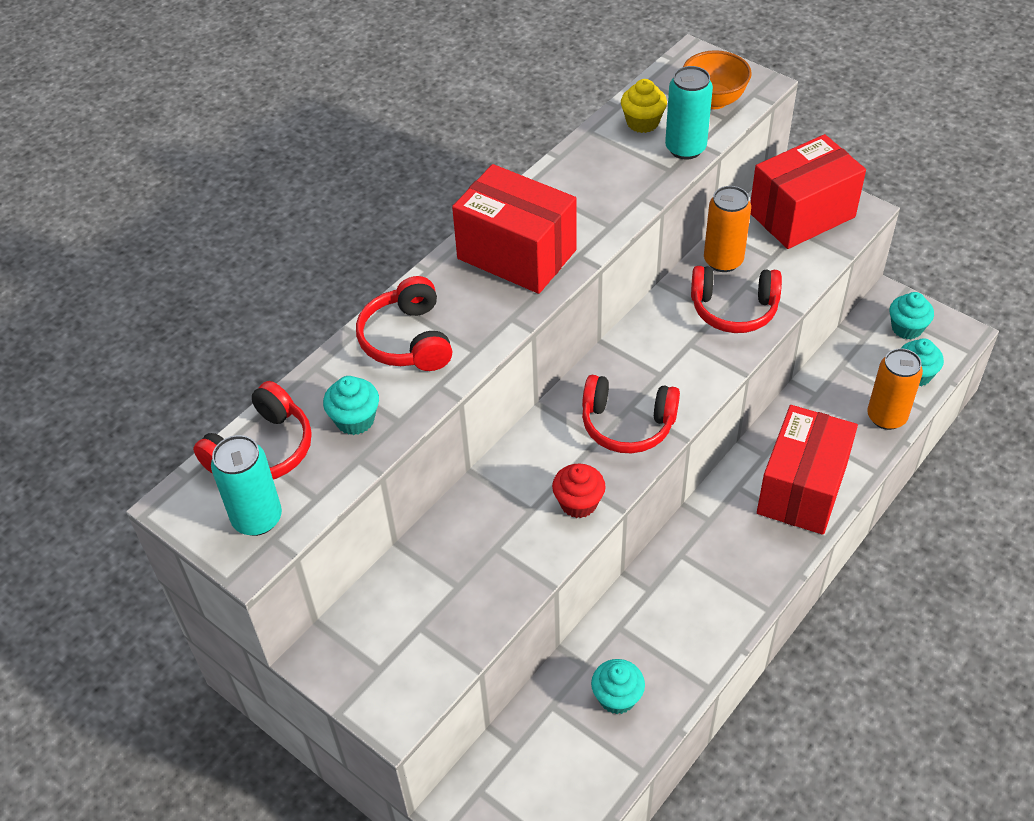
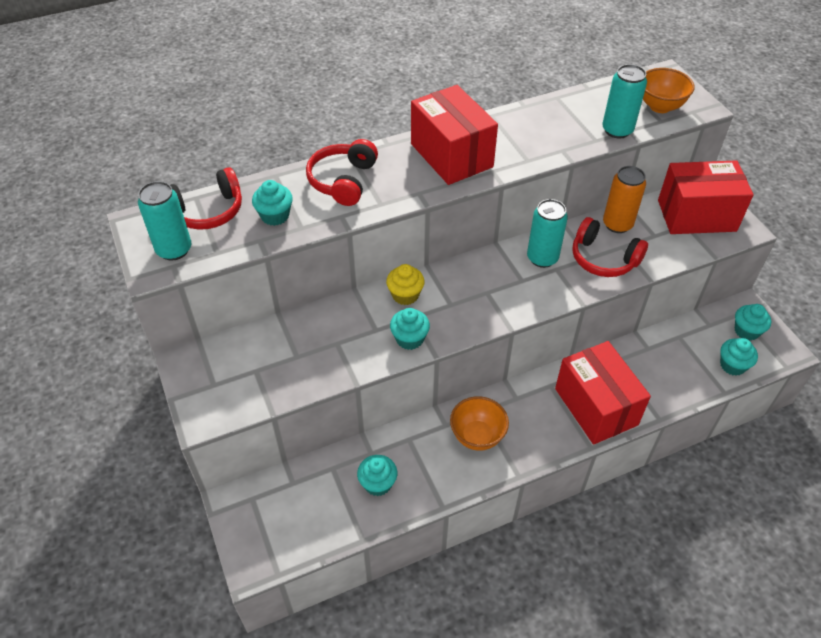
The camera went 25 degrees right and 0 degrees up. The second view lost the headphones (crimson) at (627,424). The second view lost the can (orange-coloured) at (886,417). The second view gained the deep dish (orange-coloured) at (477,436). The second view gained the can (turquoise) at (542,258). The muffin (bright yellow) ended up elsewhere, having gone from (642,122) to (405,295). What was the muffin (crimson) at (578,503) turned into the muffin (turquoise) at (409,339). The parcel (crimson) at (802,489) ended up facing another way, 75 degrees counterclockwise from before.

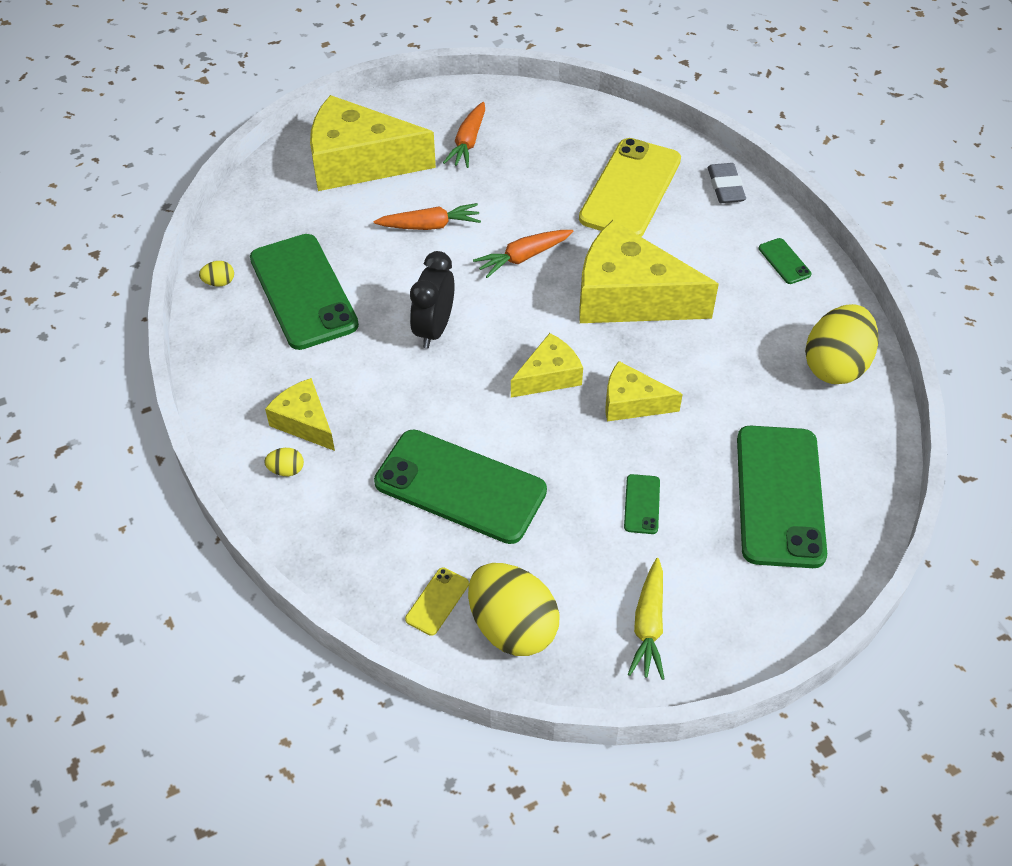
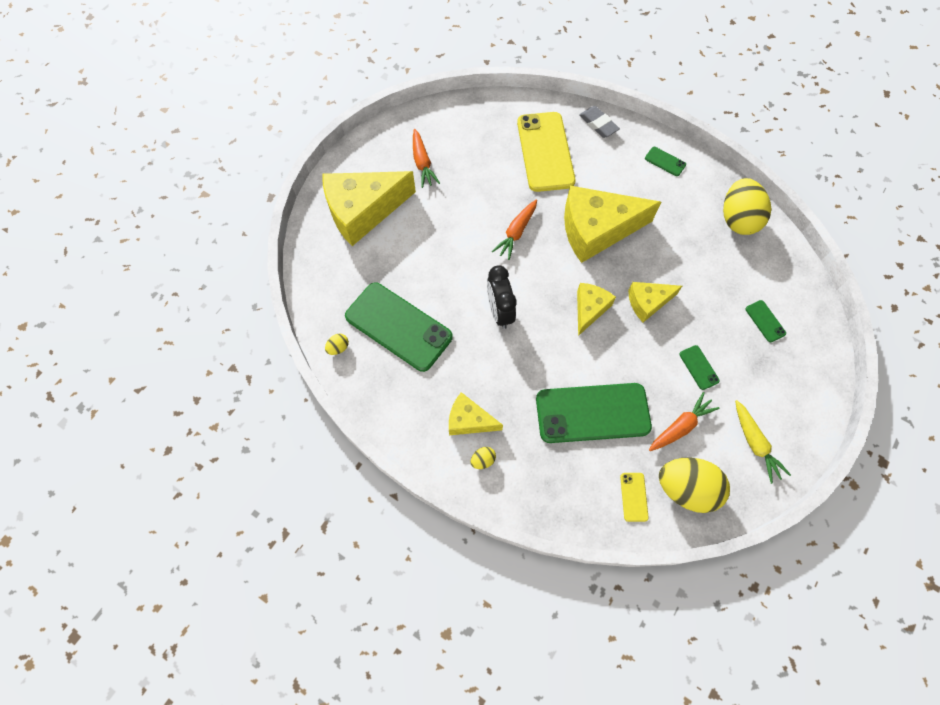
The camera went 30 degrees left and 15 degrees up. The toy carrot (orange-coloured) ended up elsewhere, having gone from (430,225) to (680,426). The size of the mobile phone (emerald) at (779,496) changed by a factor of 0.41.

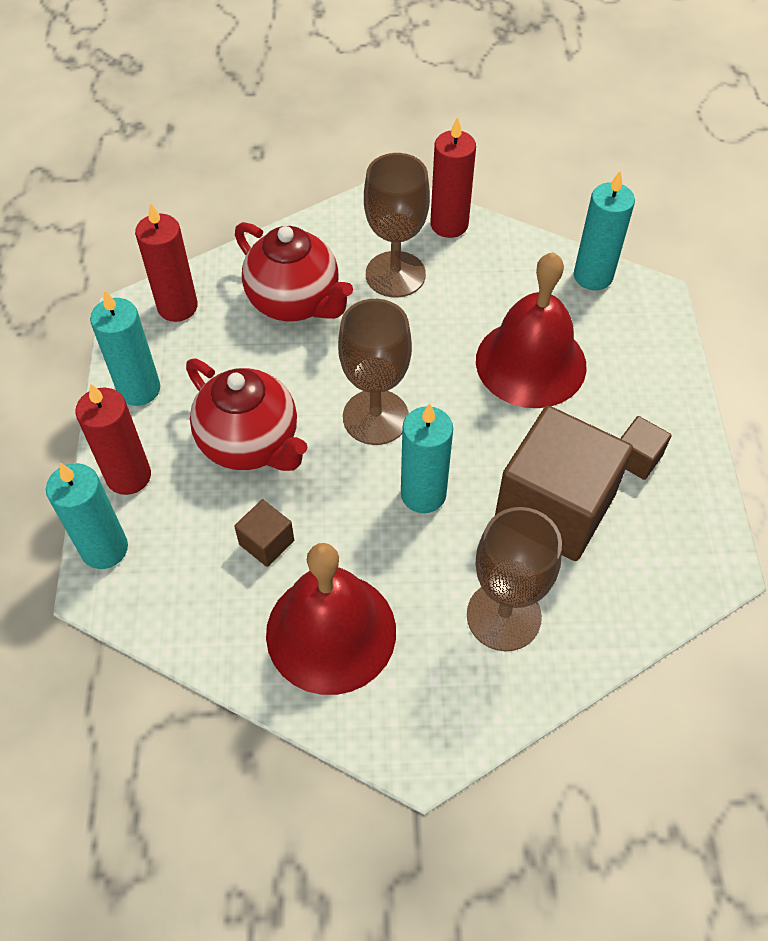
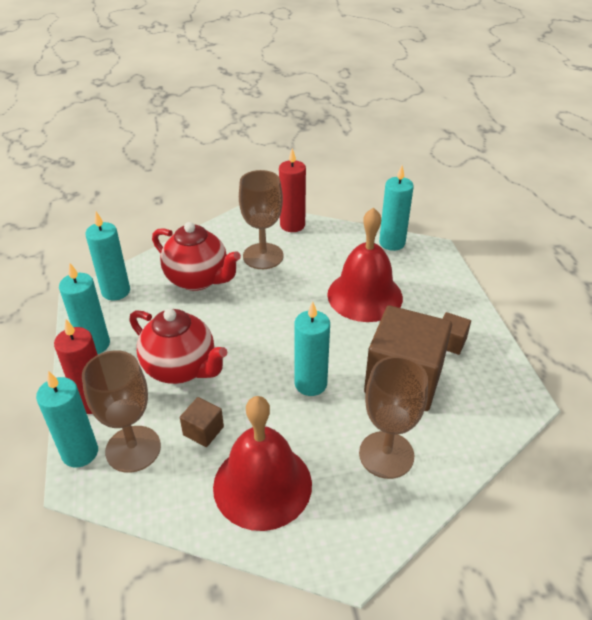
The camera went 10 degrees left and 15 degrees down. The wine glass (brown) ended up elsewhere, having gone from (375,417) to (133,449). What was the pillar candle (crimson) at (177,307) turned into the pillar candle (turquoise) at (116,291).

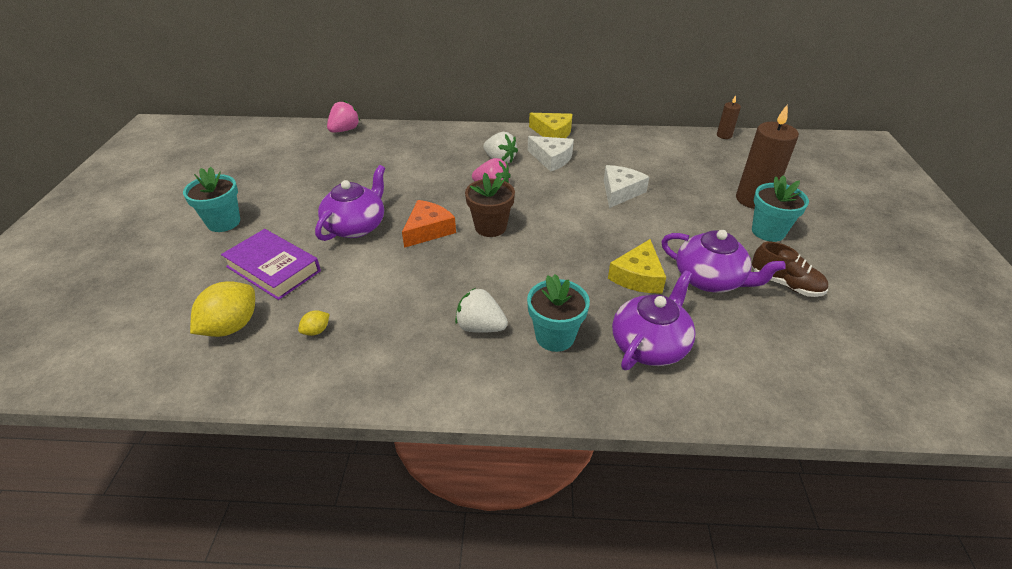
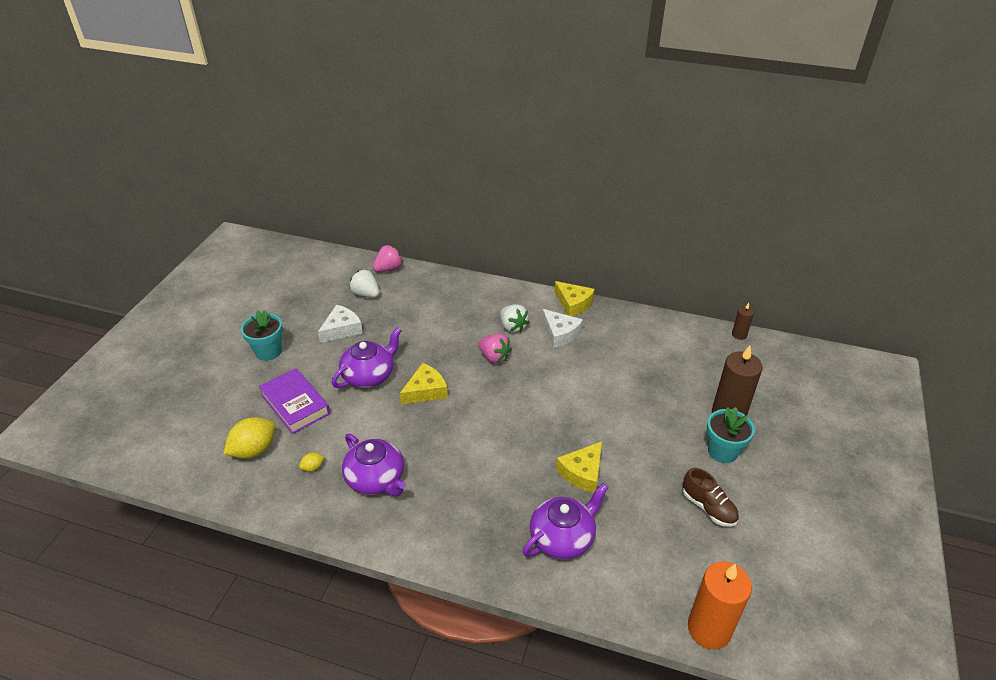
The camera went 15 degrees right and 0 degrees up. The second view lost the flower pot (brown) at (490,227). The second view lost the flower pot (turquoise) at (555,336). The second view gained the pillar candle (orange-coloured) at (709,629). The strawberry (white) ended up elsewhere, having gone from (480,327) to (366,294). The cheese (white) ended up elsewhere, having gone from (620,192) to (342,329). The teapot (purple) ended up elsewhere, having gone from (710,279) to (376,479). What was the cheese (orange-coloured) at (428,230) turned into the cheese (bright yellow) at (426,391).

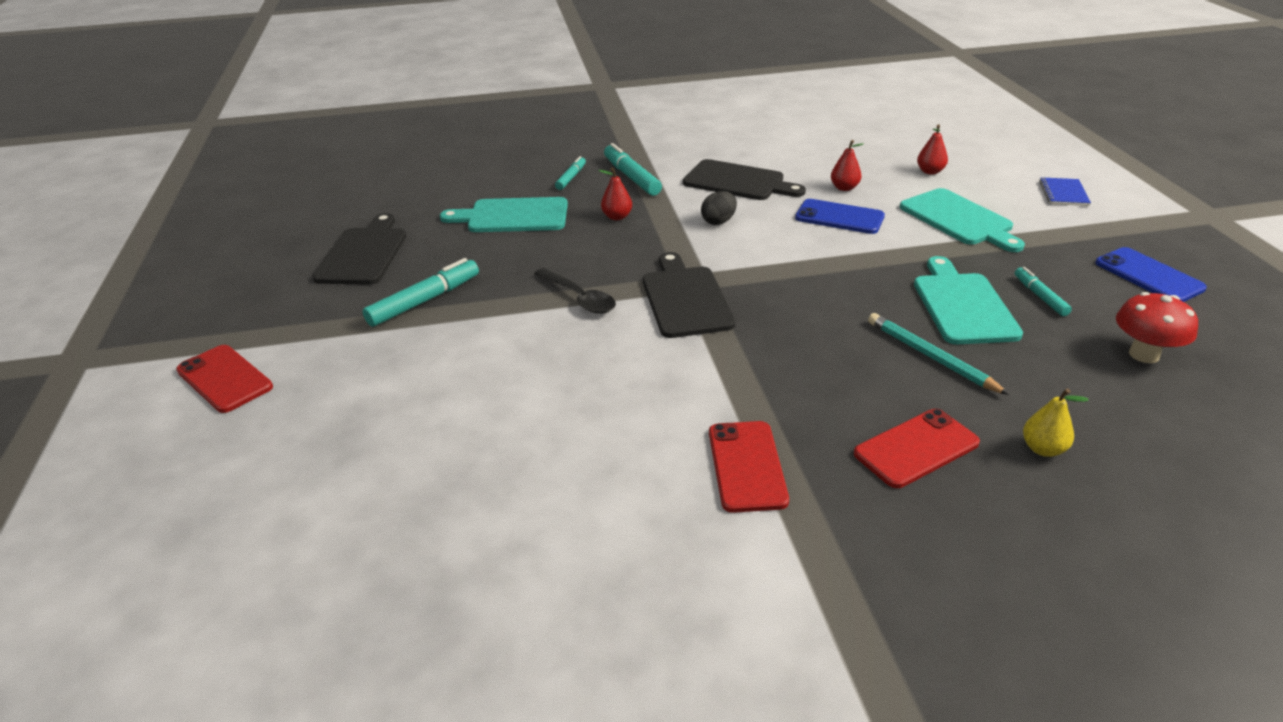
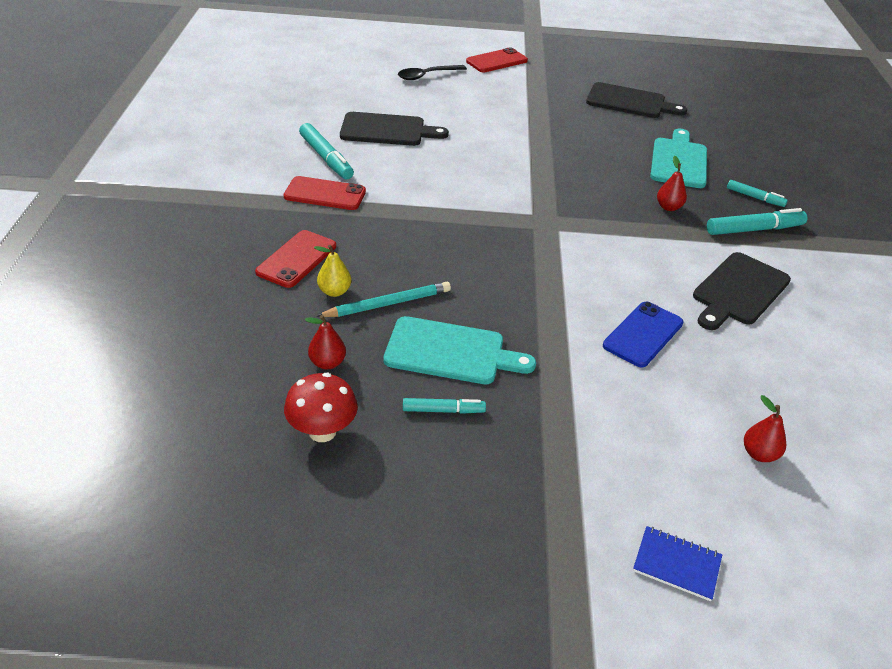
The camera went 100 degrees right and 5 degrees up. The second view lost the toy egg (ebony) at (718,221). The second view lost the bread board (turquoise) at (959,219). The second view lost the mobile phone (blue) at (1148,276). The marker pen (turquoise) ended up elsewhere, having gone from (424,301) to (326,158). The spoon (ebony) ended up elsewhere, having gone from (579,298) to (427,76). The bread board (ebony) ended up elsewhere, having gone from (685,299) to (387,130). The pear (crimson) ended up elsewhere, having gone from (844,188) to (327,363). The pear (bright yellow) ended up elsewhere, having gone from (1043,449) to (334,291). The mobile phone (crimson) at (916,448) ended up facing another way, 45 degrees clockwise from before.

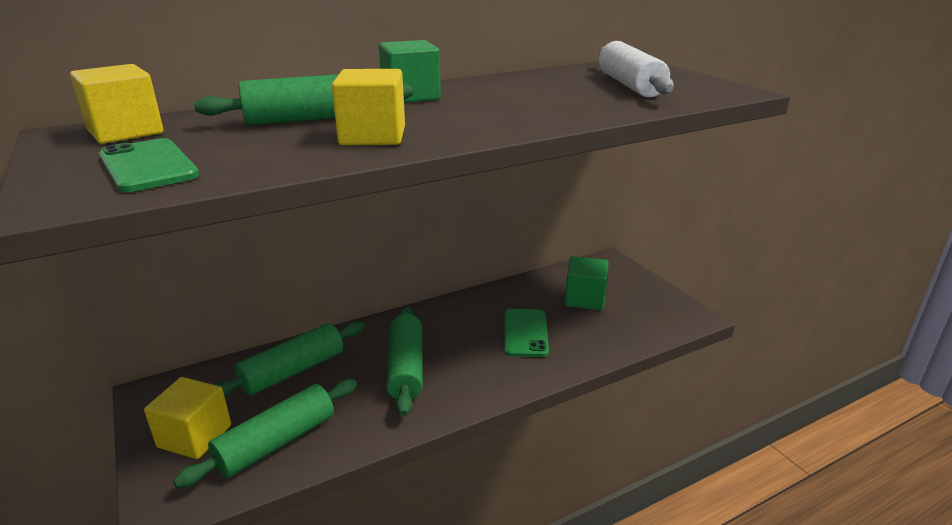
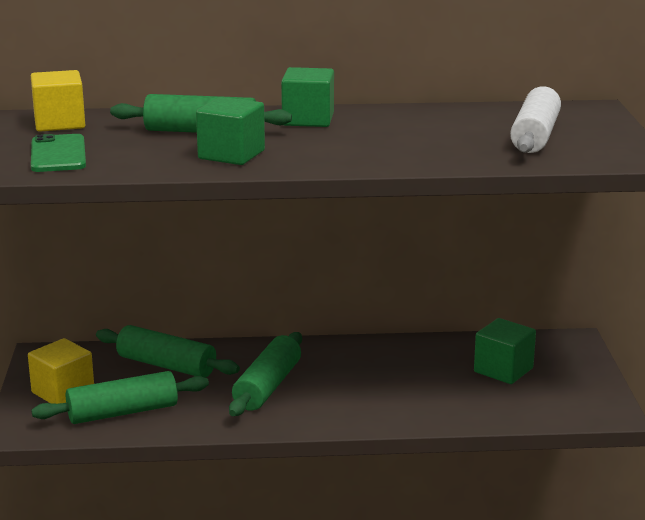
The camera went 25 degrees right and 5 degrees down. The second view lost the mobile phone (emerald) at (525,333). What was the block (bright yellow) at (373,136) turned into the block (emerald) at (231,155). The pastry roller (emerald) at (293,371) ended up facing another way, 45 degrees clockwise from before.

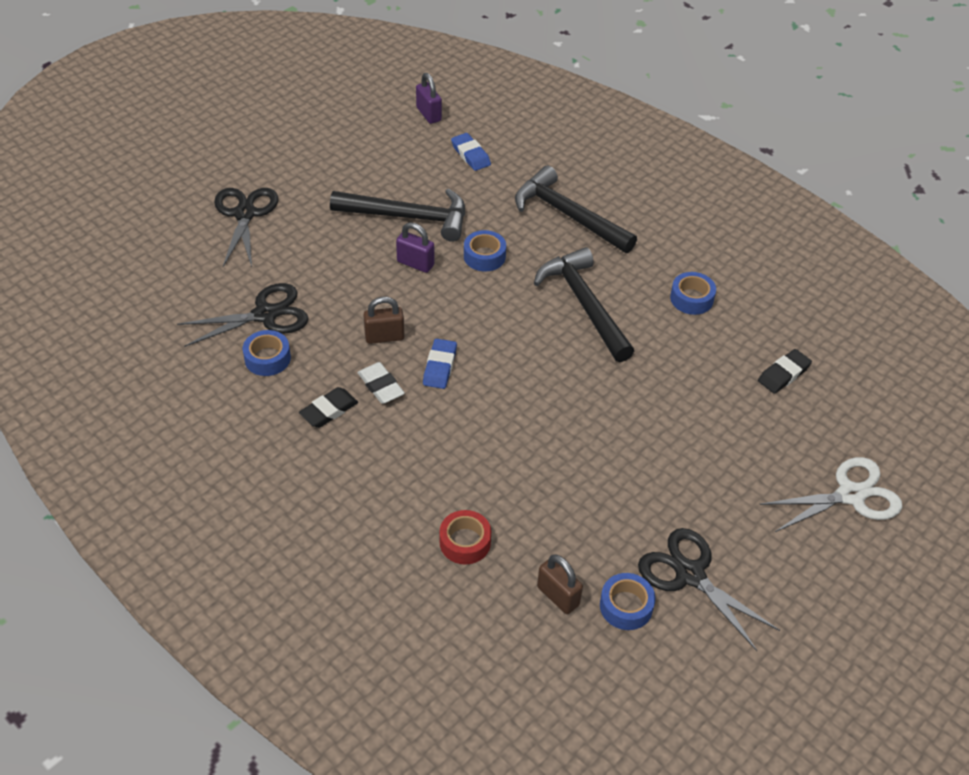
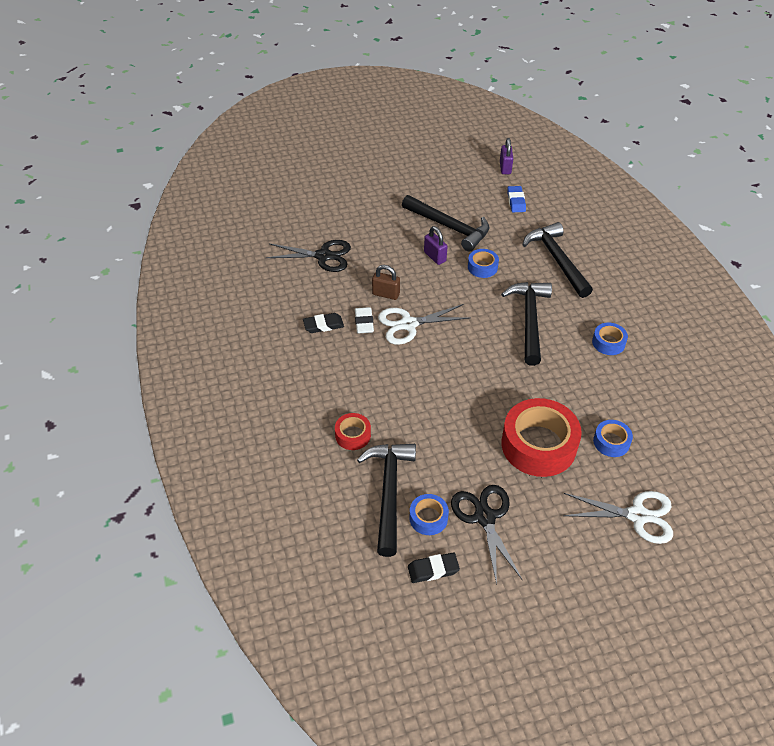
The camera went 30 degrees right and 0 degrees up. The second view lost the scissors (ebony) at (245,214). The second view gained the sticky tape (crimson) at (538,445). The sticky tape (blue) ended up elsewhere, having gone from (267,358) to (611,442). The eraser (ebony) ended up elsewhere, having gone from (783,374) to (433,569). Where the eraser (blue) stood at (440,366), the scissors (white) came to stand at (408,324). Where the padlock (brown) stood at (558,596), the hammer (ebony) came to stand at (389,492).

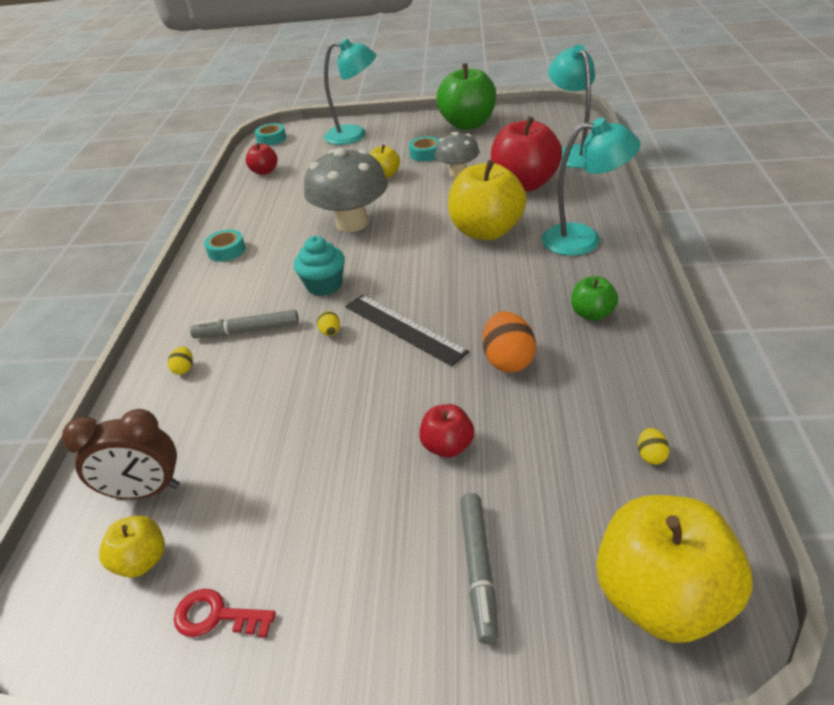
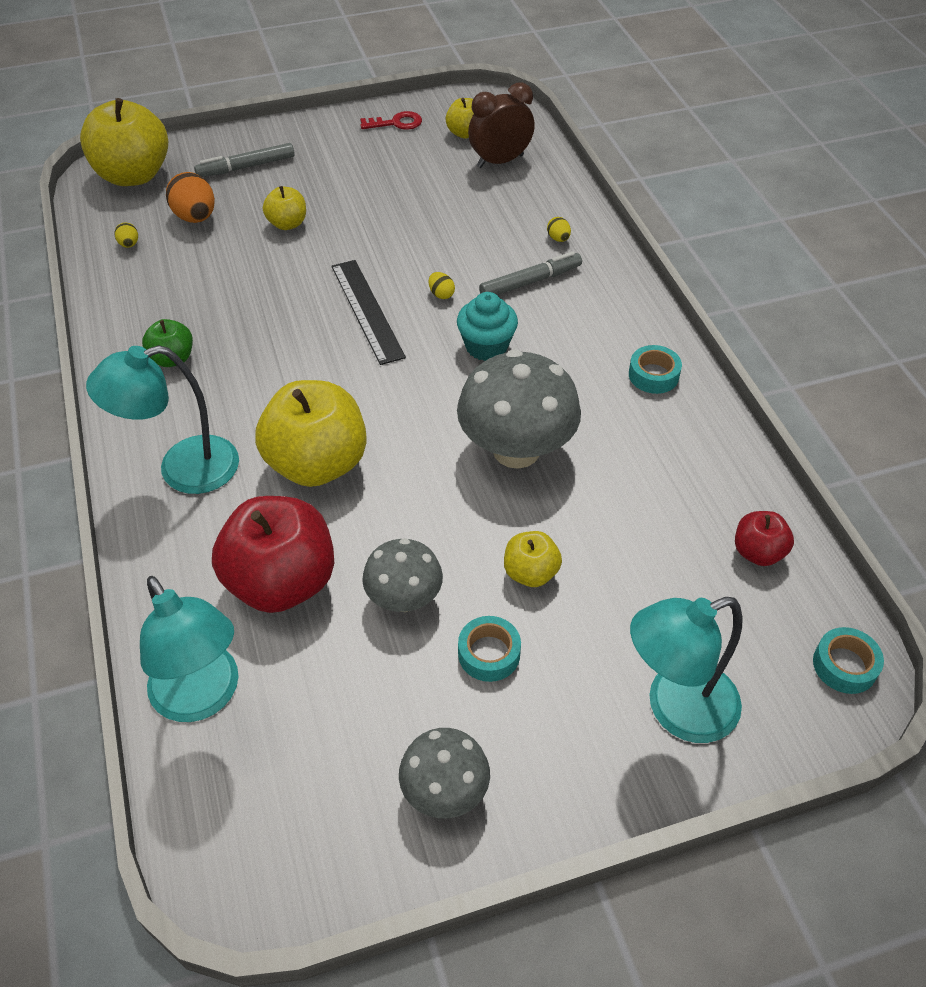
The camera went 155 degrees right and 10 degrees up. The toy egg (orange-coloured) ended up elsewhere, having gone from (508,360) to (195,217). Where the apple fruit (emerald) stood at (468,124), the mushroom (gray) came to stand at (444,791). What was the apple fruit (crimson) at (447,446) turned into the apple fruit (bright yellow) at (287,224). The straightedge (ebony) at (404,328) ended up facing another way, 45 degrees clockwise from before. The marker pen (gray) at (478,569) ended up facing another way, 90 degrees counterclockwise from before.

